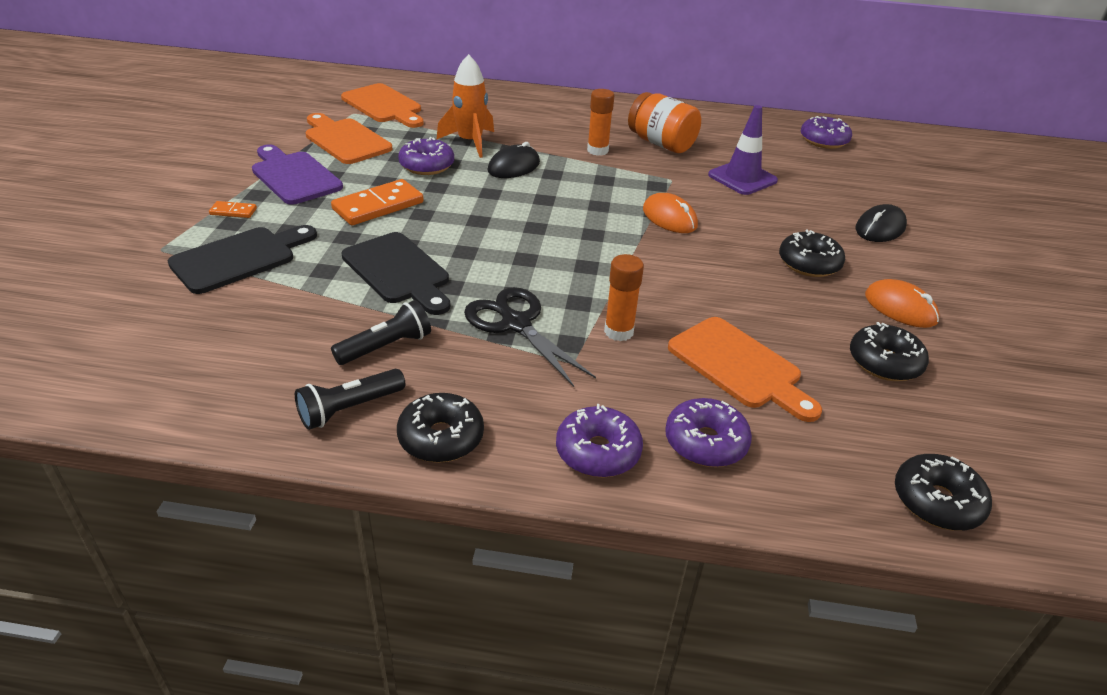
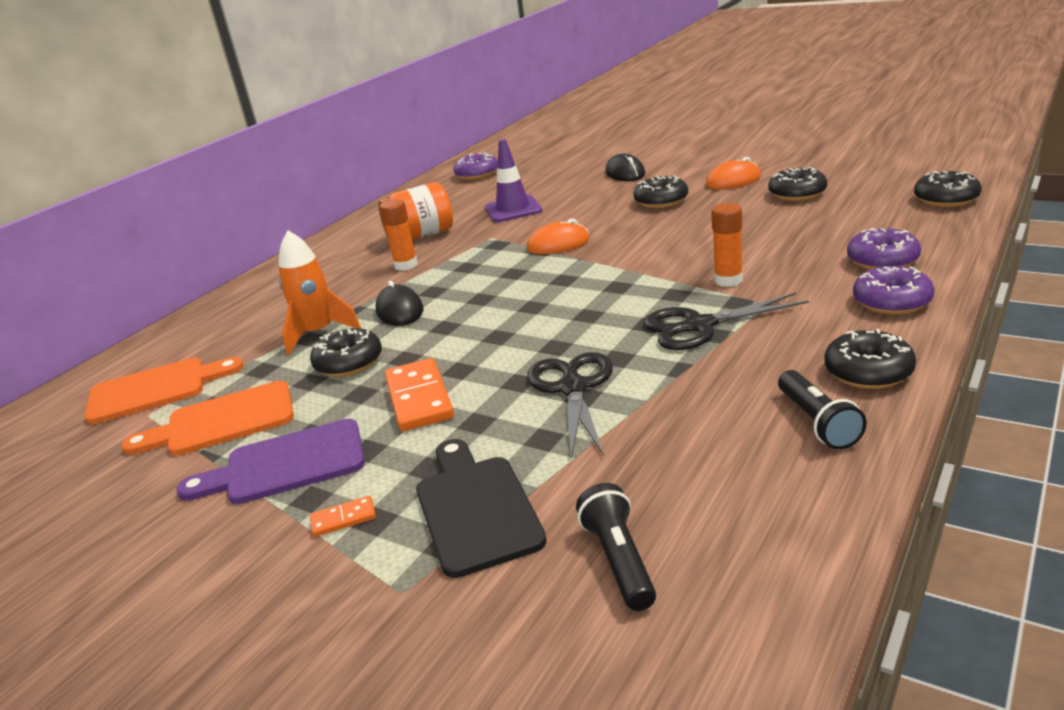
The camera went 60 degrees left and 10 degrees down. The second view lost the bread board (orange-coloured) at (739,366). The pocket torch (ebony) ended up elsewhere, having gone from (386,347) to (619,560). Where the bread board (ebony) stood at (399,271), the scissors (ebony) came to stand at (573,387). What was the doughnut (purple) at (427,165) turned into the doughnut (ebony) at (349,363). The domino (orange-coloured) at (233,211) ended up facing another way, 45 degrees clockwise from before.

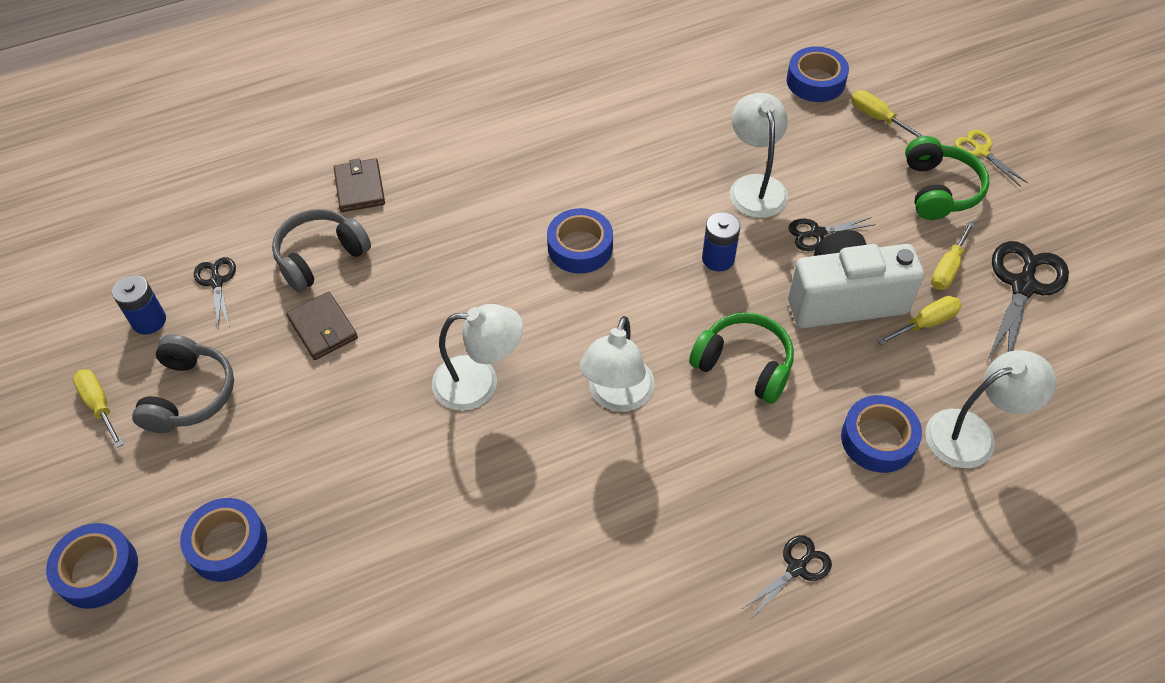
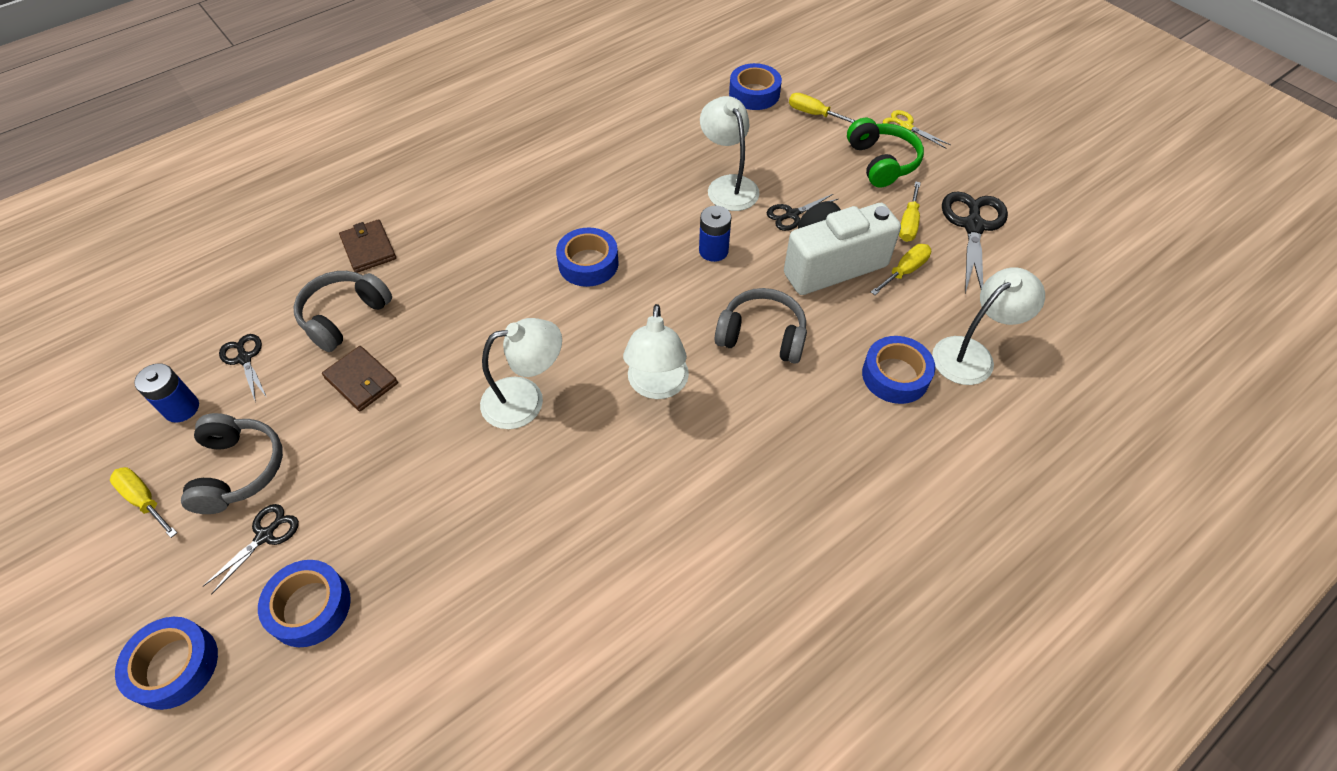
The camera went 15 degrees left and 0 degrees up. The scissors (ebony) ended up elsewhere, having gone from (796,568) to (265,536). What was the headphones (emerald) at (744,365) turned into the headphones (gray) at (762,336).

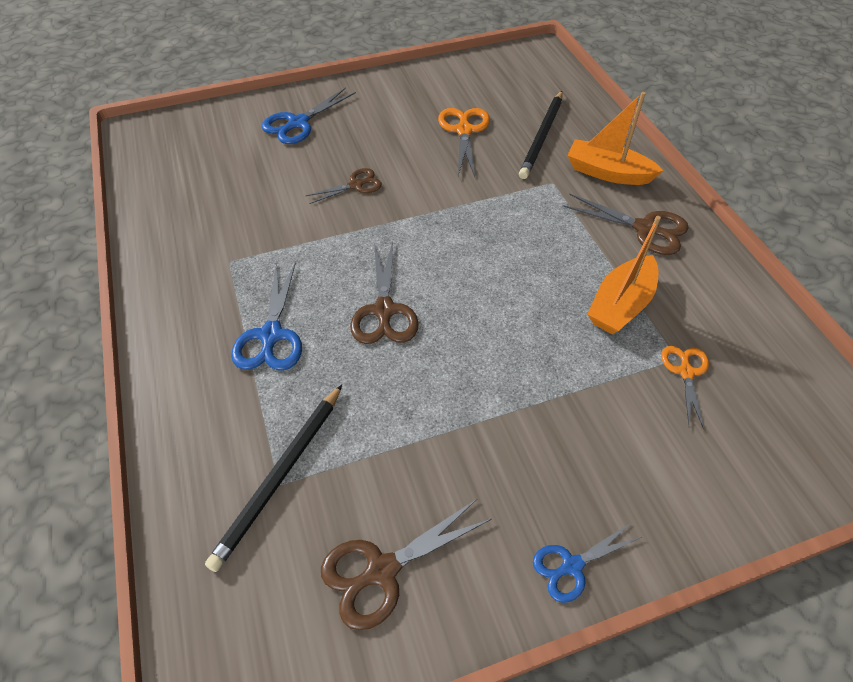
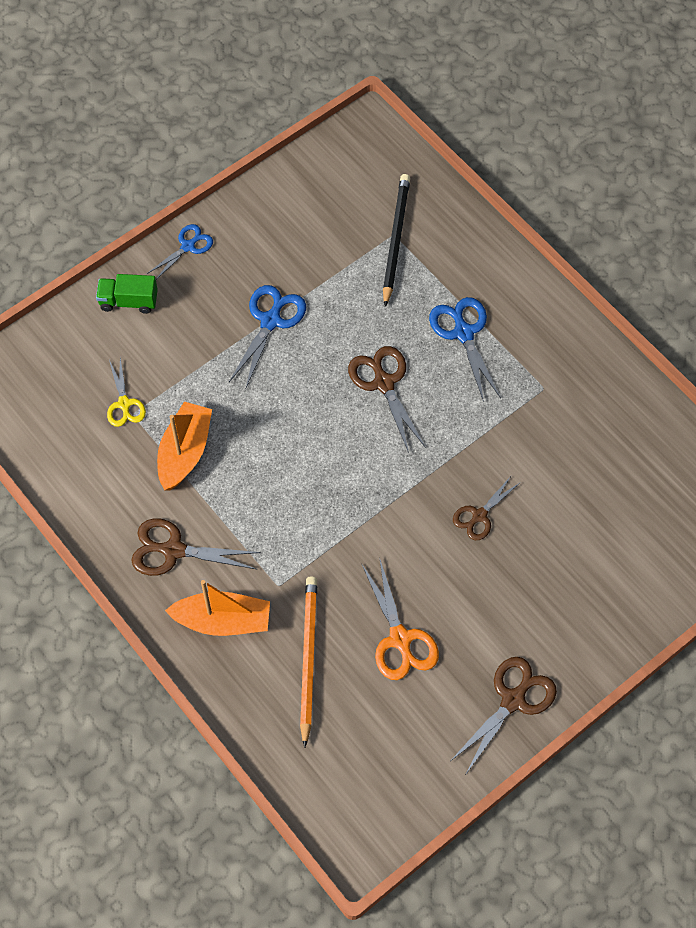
The camera went 160 degrees right and 10 degrees up. The second view gained the truck (emerald) at (128,301). The scissors (blue) ended up elsewhere, having gone from (298,123) to (270,321). The scissors (brown) ended up elsewhere, having gone from (382,570) to (513,700). What was the pencil (ebony) at (542,136) turned into the pencil (orange-coloured) at (308,659). What was the scissors (orange-coloured) at (686,372) turned into the scissors (bright yellow) at (124,404).

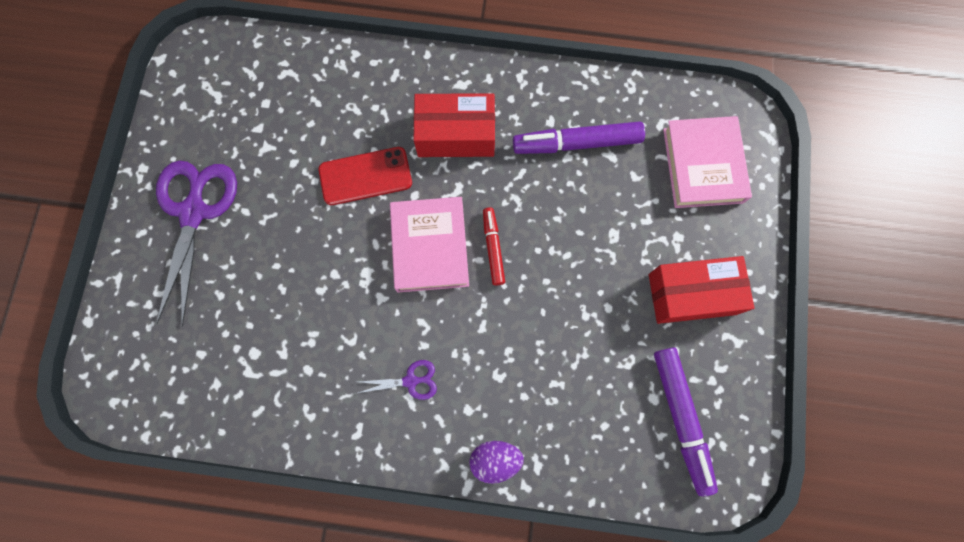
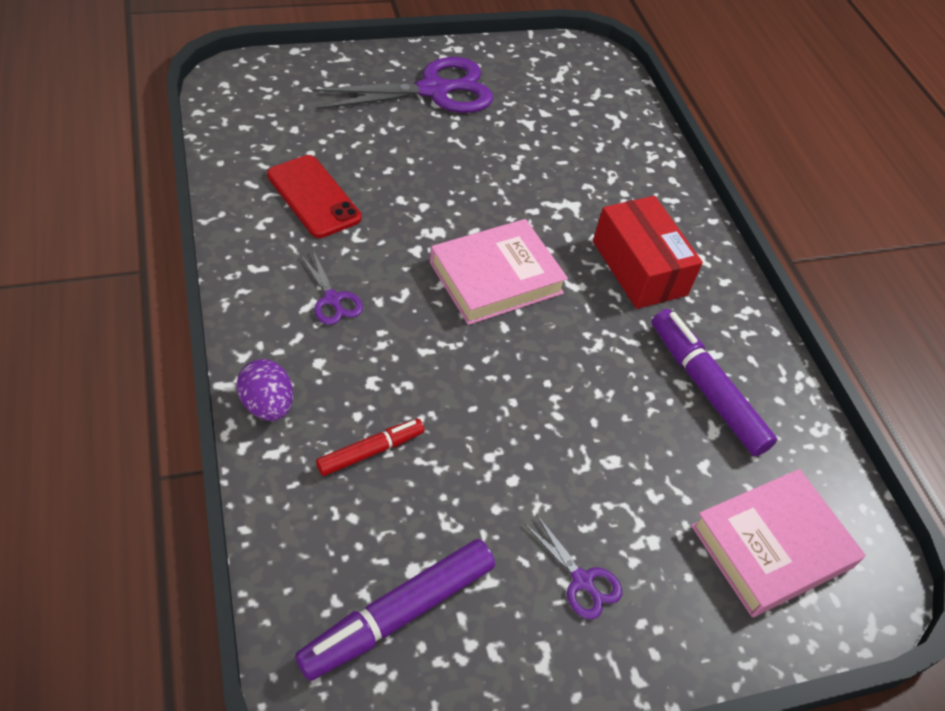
The camera went 60 degrees right and 25 degrees down. The mobile phone (crimson) ended up elsewhere, having gone from (365,176) to (313,197). The marker pen (crimson) ended up elsewhere, having gone from (493,248) to (370,451). Where the parcel (crimson) stood at (692,294), the scissors (purple) came to stand at (582,581).

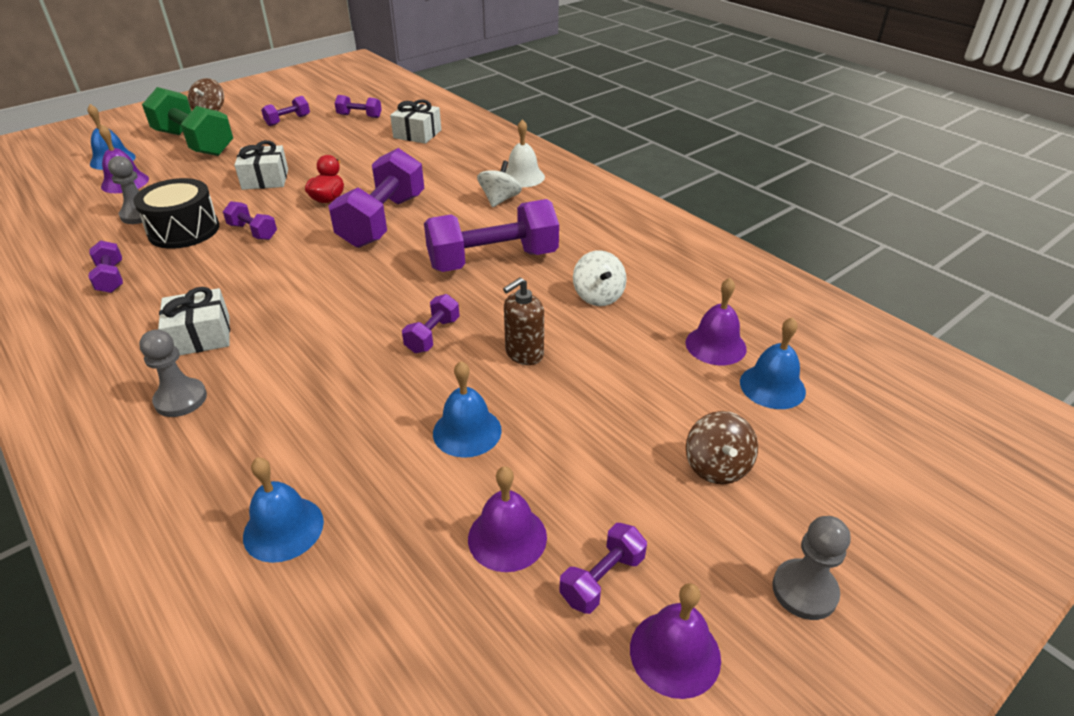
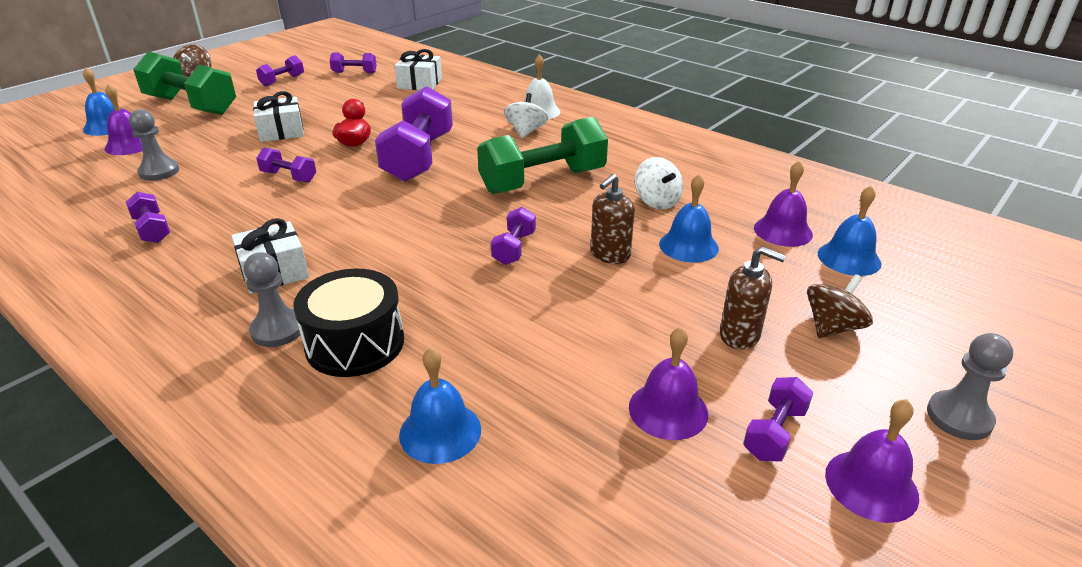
The camera went 10 degrees left and 5 degrees down. The second view gained the soap pump (brown) at (740,335). The snare drum (ebony) ended up elsewhere, having gone from (184,230) to (355,343). The school bell (blue) ended up elsewhere, having gone from (467,431) to (688,246). What was the free weight (purple) at (493,260) turned into the free weight (emerald) at (543,181). The whirligig (brown) at (717,466) ended up facing another way, 120 degrees counterclockwise from before.

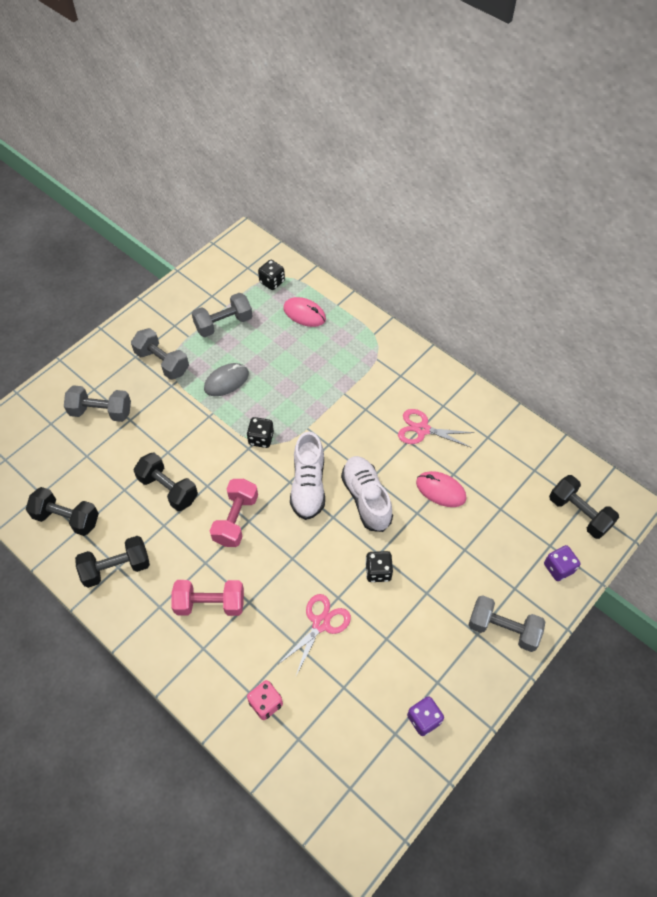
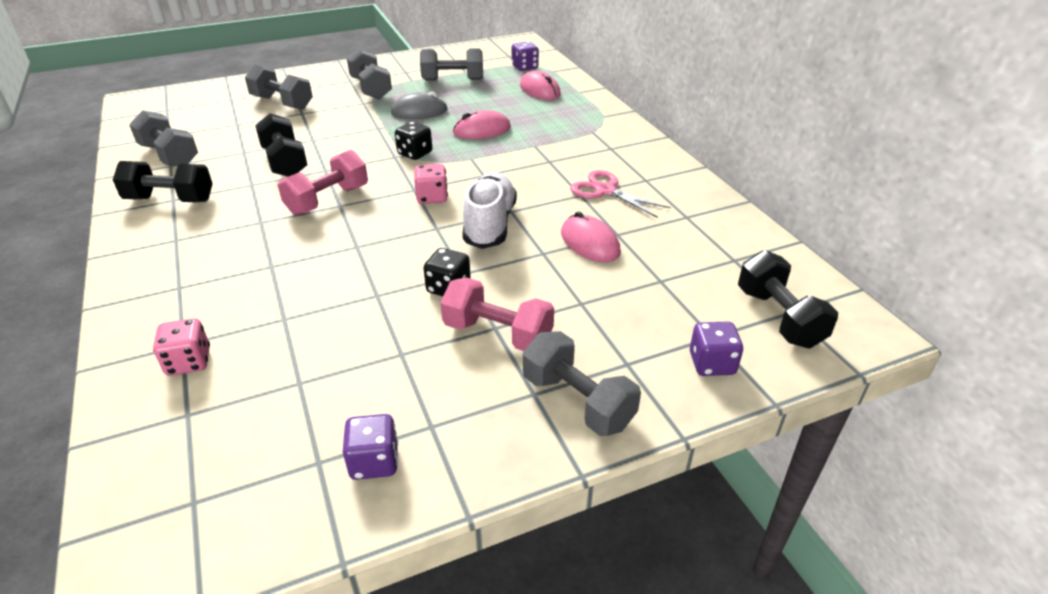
The camera went 25 degrees right and 20 degrees down. The second view lost the scissors (rose-pink) at (321,624). The second view gained the computer mouse (rose-pink) at (482,130). The free weight (rose-pink) ended up elsewhere, having gone from (210,603) to (498,334). Where the shoe (white) stood at (308,485), the game die (rose-pink) came to stand at (432,197). What was the free weight (ebony) at (67,518) turned into the free weight (gray) at (169,156). What was the game die (ebony) at (272,282) turned into the game die (purple) at (525,67).

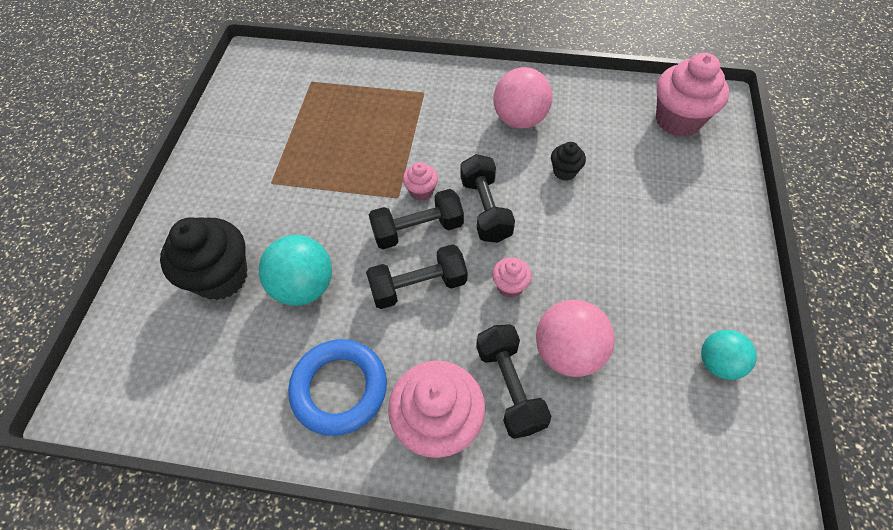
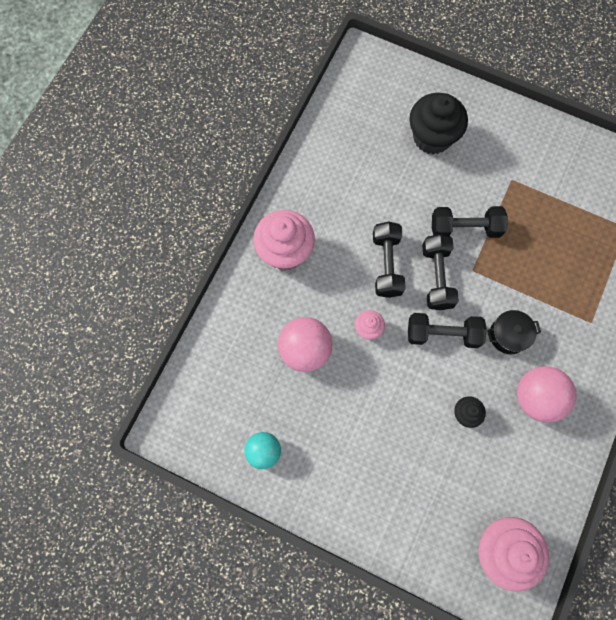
The camera went 105 degrees right and 15 degrees up. The second view lost the sphere (turquoise) at (304,286). The second view lost the hoop (blue) at (339,388). The second view lost the muffin (rose-pink) at (421,191). The second view gained the cooking pot (ebony) at (508,335). The free weight (ebony) ended up elsewhere, having gone from (509,386) to (465,228).

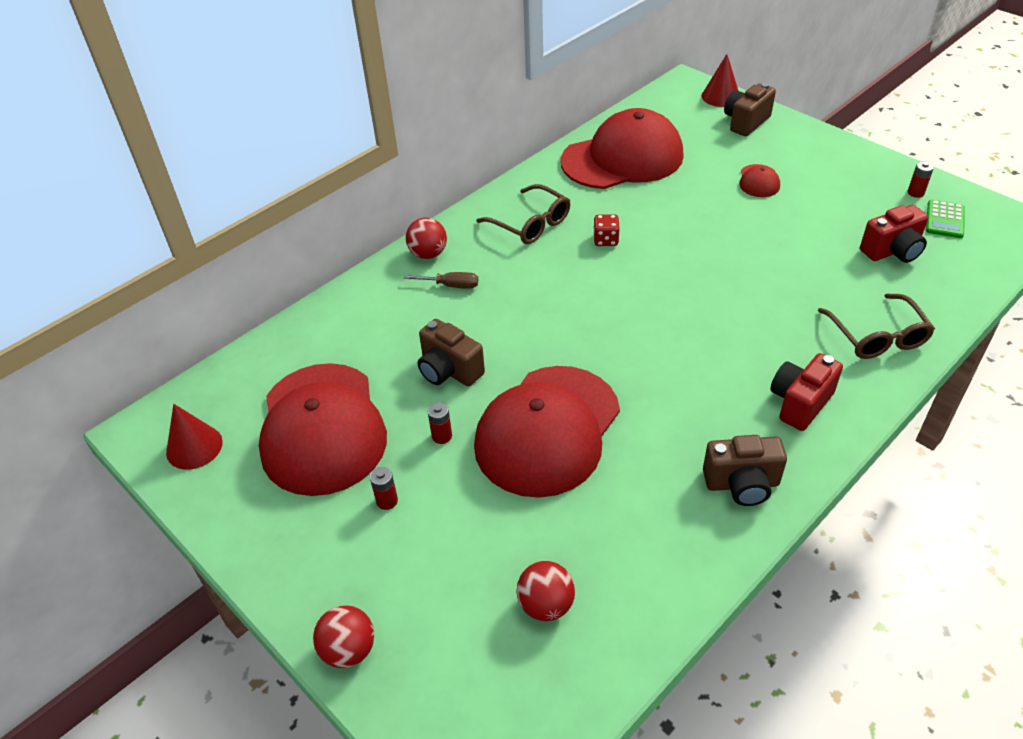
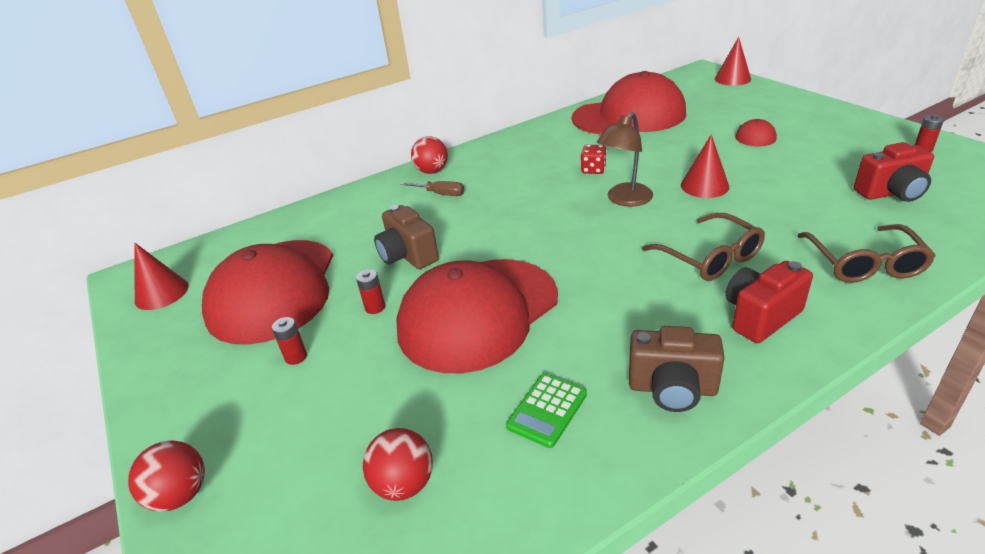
The camera went 15 degrees right and 10 degrees down. The second view lost the camera (brown) at (745,122). The second view gained the reading lamp (brown) at (624,200). The second view gained the cone (crimson) at (704,186). The spectacles (brown) ended up elsewhere, having gone from (530,224) to (710,257). The adding machine (emerald) ended up elsewhere, having gone from (944,220) to (547,410).

